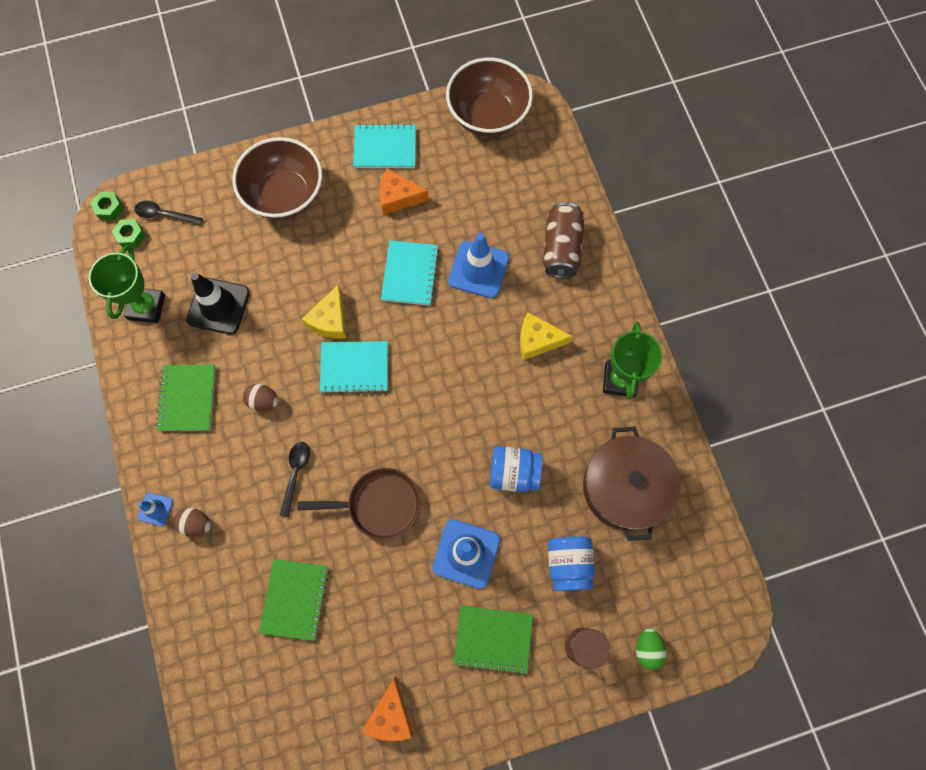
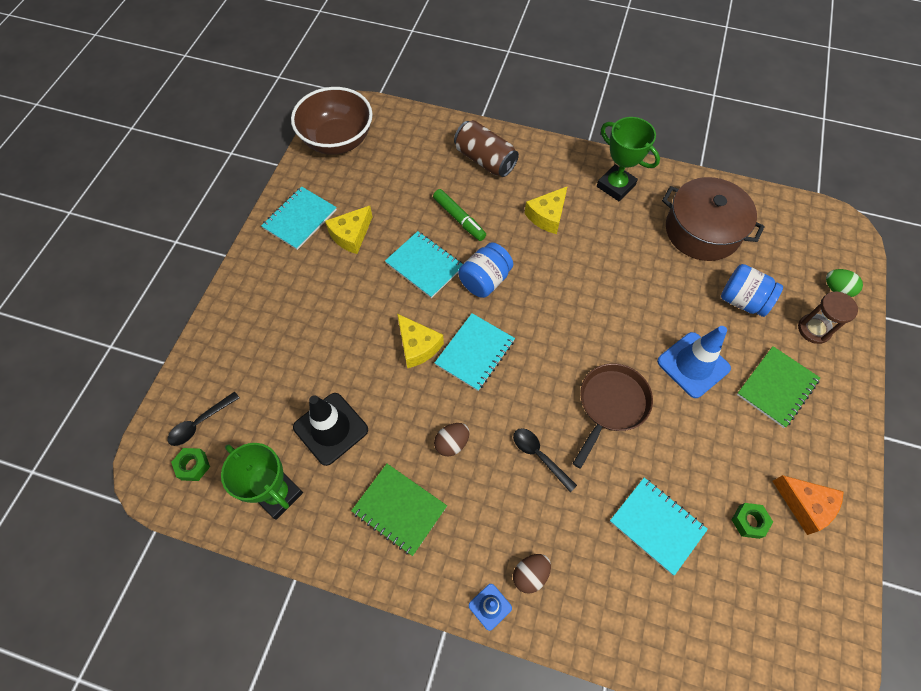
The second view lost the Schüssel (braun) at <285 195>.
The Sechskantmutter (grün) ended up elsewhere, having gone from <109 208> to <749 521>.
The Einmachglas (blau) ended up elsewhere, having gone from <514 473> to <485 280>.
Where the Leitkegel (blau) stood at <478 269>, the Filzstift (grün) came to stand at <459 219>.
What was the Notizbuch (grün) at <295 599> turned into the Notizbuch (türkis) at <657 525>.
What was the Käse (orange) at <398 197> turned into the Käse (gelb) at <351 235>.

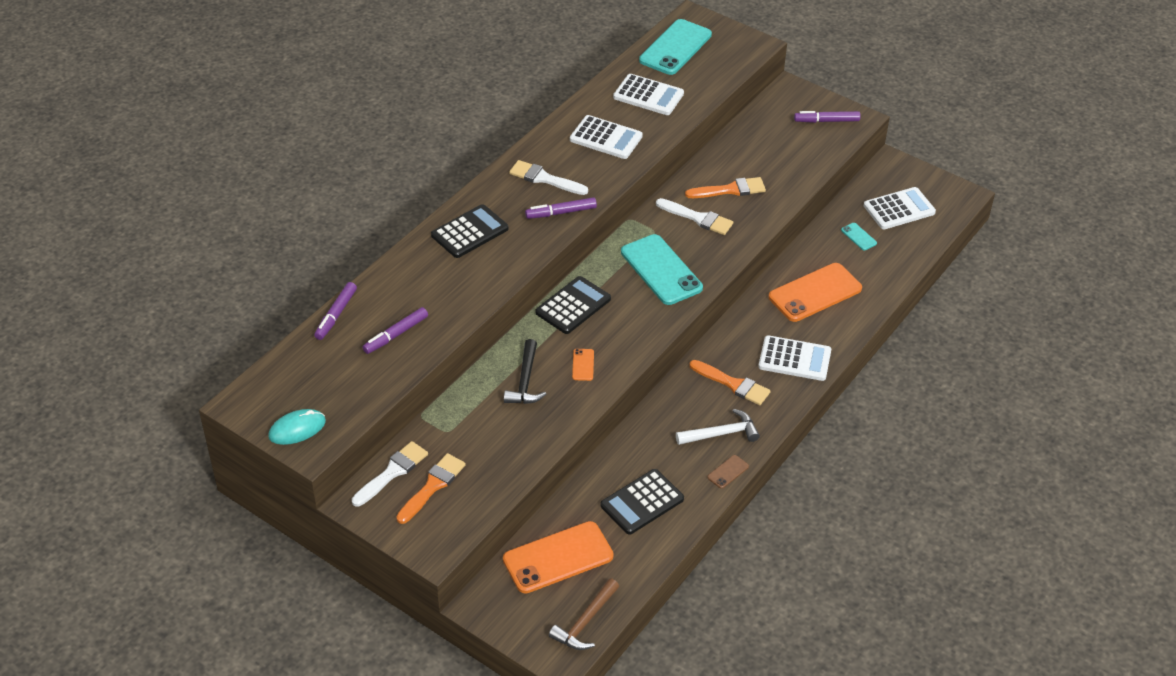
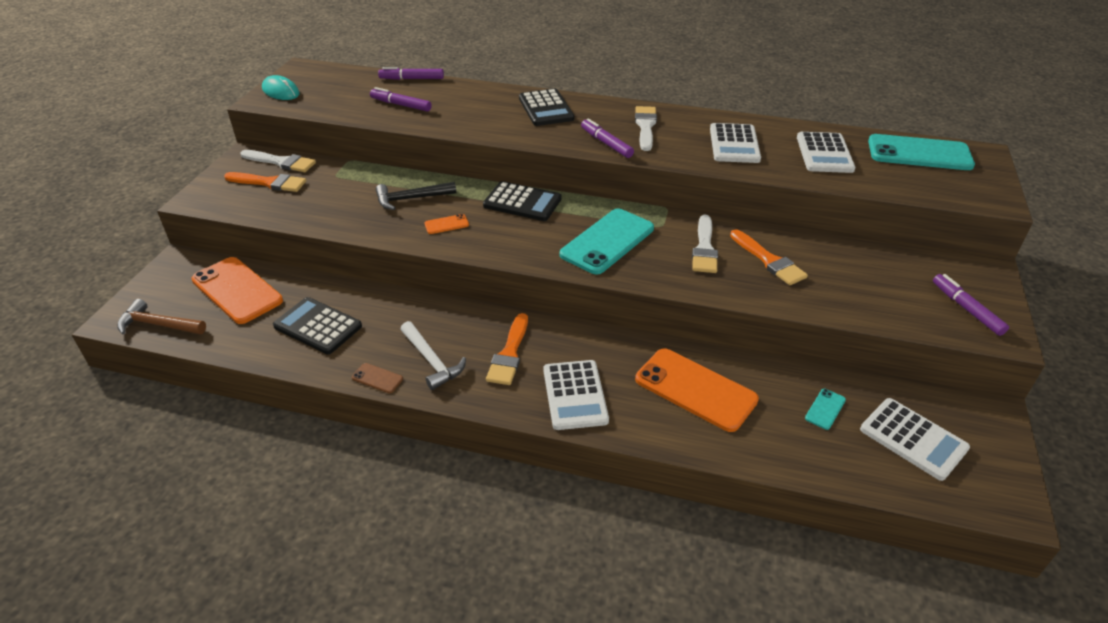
The Taschenrechner (schwarz) at <470 232> ended up facing another way, 45 degrees clockwise from before.

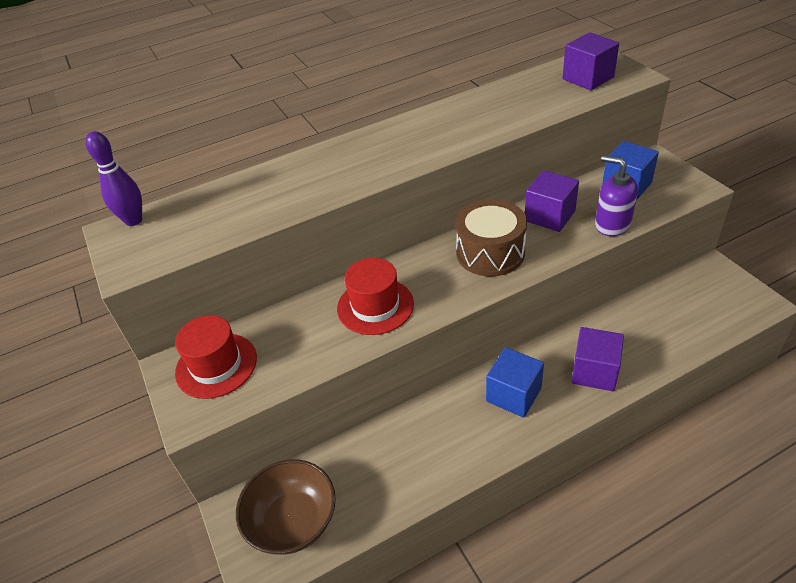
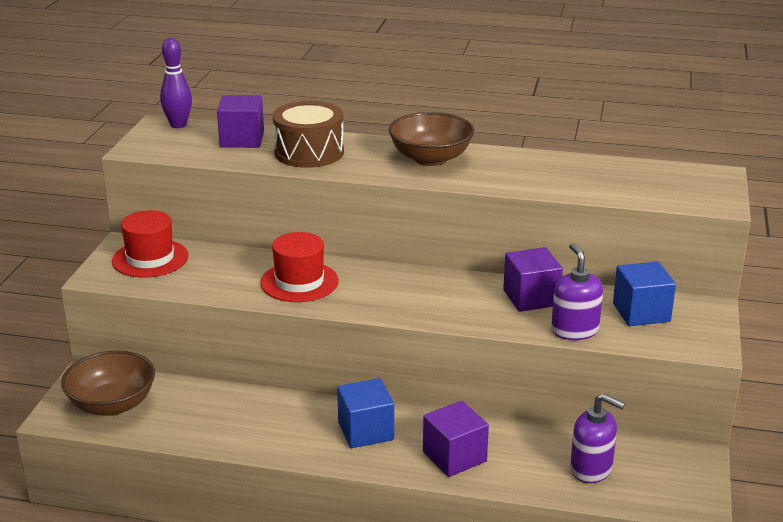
The second view gained the Schüssel (braun) at <430 158>.
The second view gained the Seifenspender (lila) at <591 469>.
The Trommel (braun) ended up elsewhere, having gone from <490 252> to <309 152>.
The Kubus (lila) ended up elsewhere, having gone from <588 78> to <242 139>.

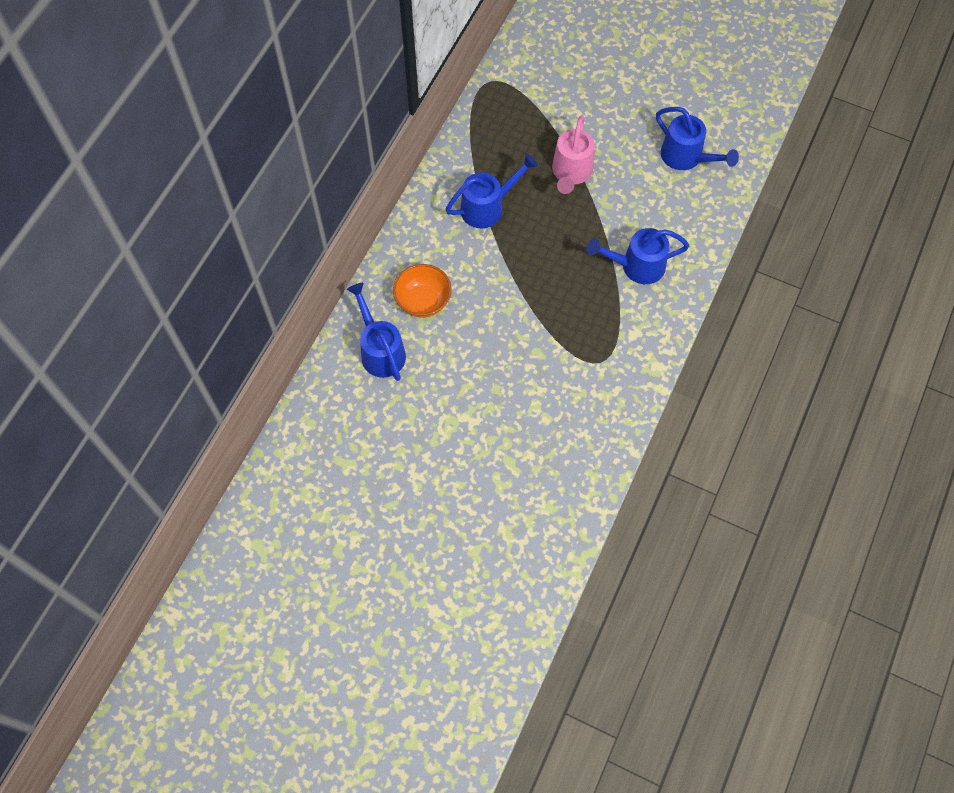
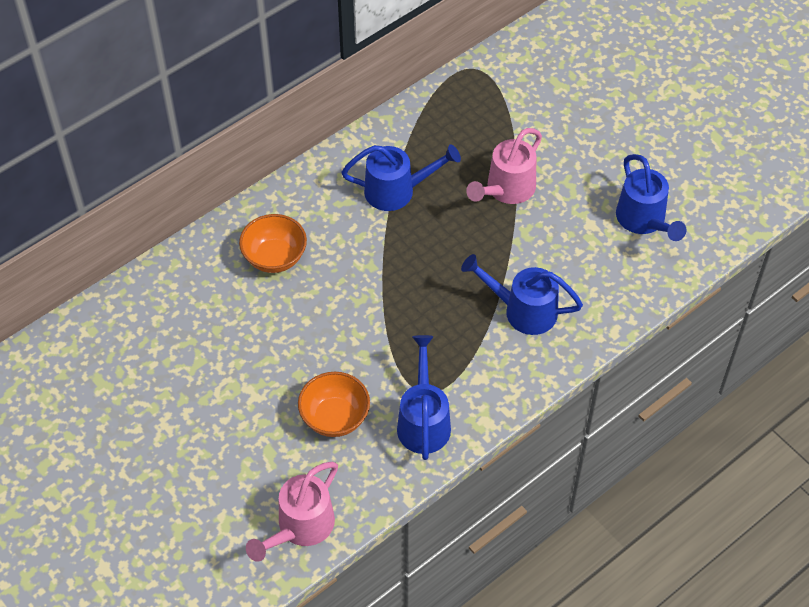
The second view gained the Gießkanne (rosa) at <300 528>.
The second view gained the Schüssel (orange) at <335 417>.
The Gießkanne (blau) ended up elsewhere, having gone from <380 350> to <423 421>.

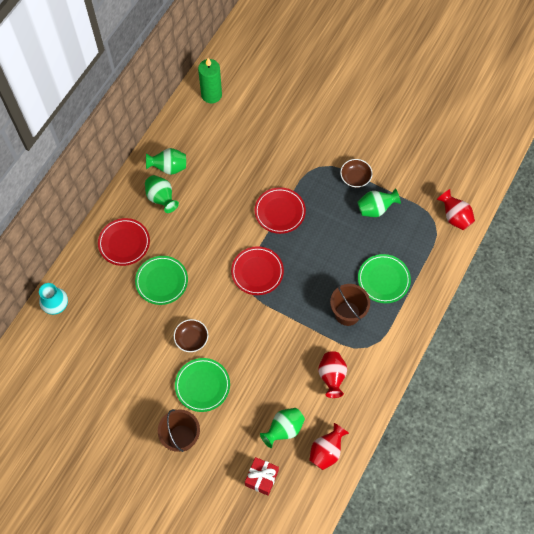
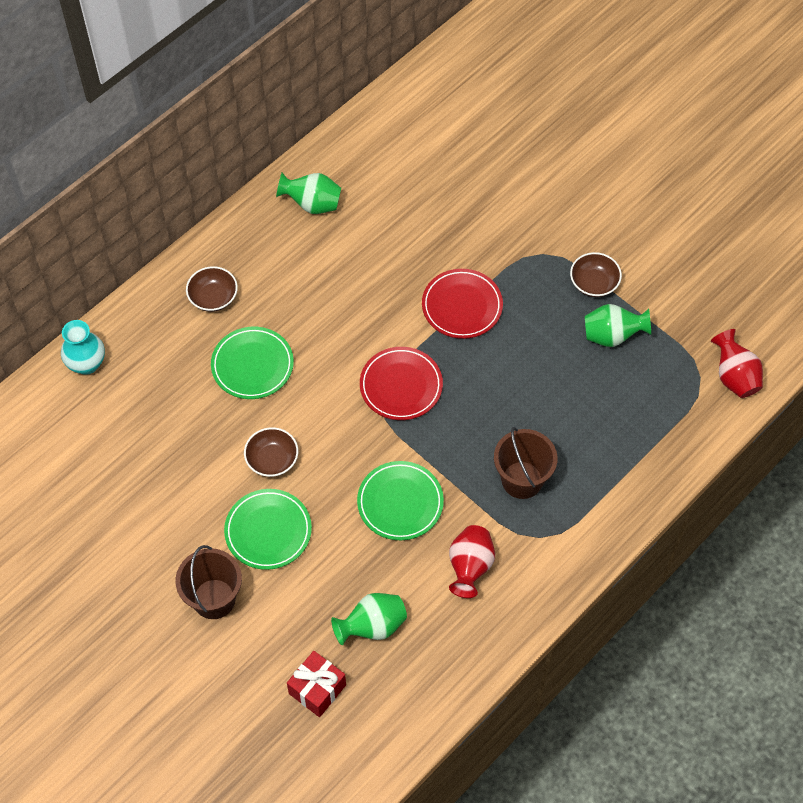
The second view lost the Vase (grün) at <161 198>.
The second view lost the Kerze (grün) at <211 95>.
The second view lost the Vase (rot) at <326 451>.
The Teller (grün) ended up elsewhere, having gone from <383 280> to <400 503>.
Where the Teller (rot) stood at <124 243>, the Schüssel (braun) came to stand at <213 297>.

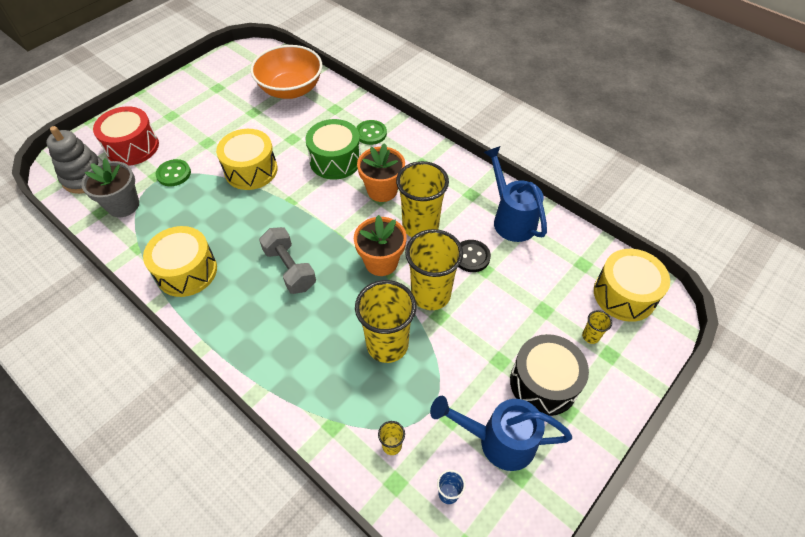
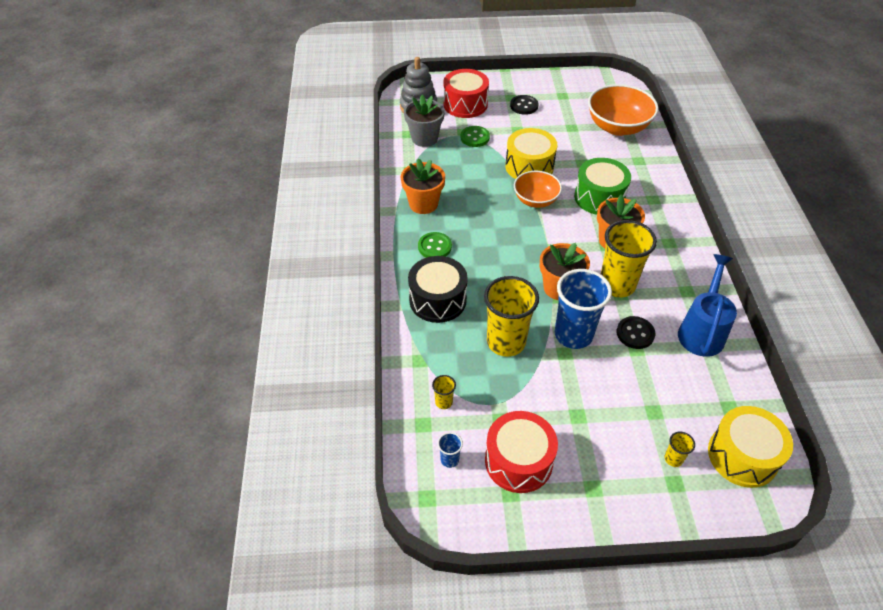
The second view lost the Hantel (grau) at <290 269>.
The second view gained the Knopf (schwarz) at <524 106>.
The second view gained the Schüssel (orange) at <535 200>.
The Knopf (grün) ended up elsewhere, having gone from <371 133> to <434 247>.
The Trommel (schwarz) ended up elsewhere, having gone from <543 383> to <437 300>.
Where the Trommel (gelb) stood at <186 271>, the Blumentopf (orange) came to stand at <423 204>.
Where the Gießkanne (blau) stood at <498 441>, the Trommel (rot) came to stand at <518 461>.
What was the Becher (gelb) at <430 294> turned into the Becher (blau) at <573 335>.

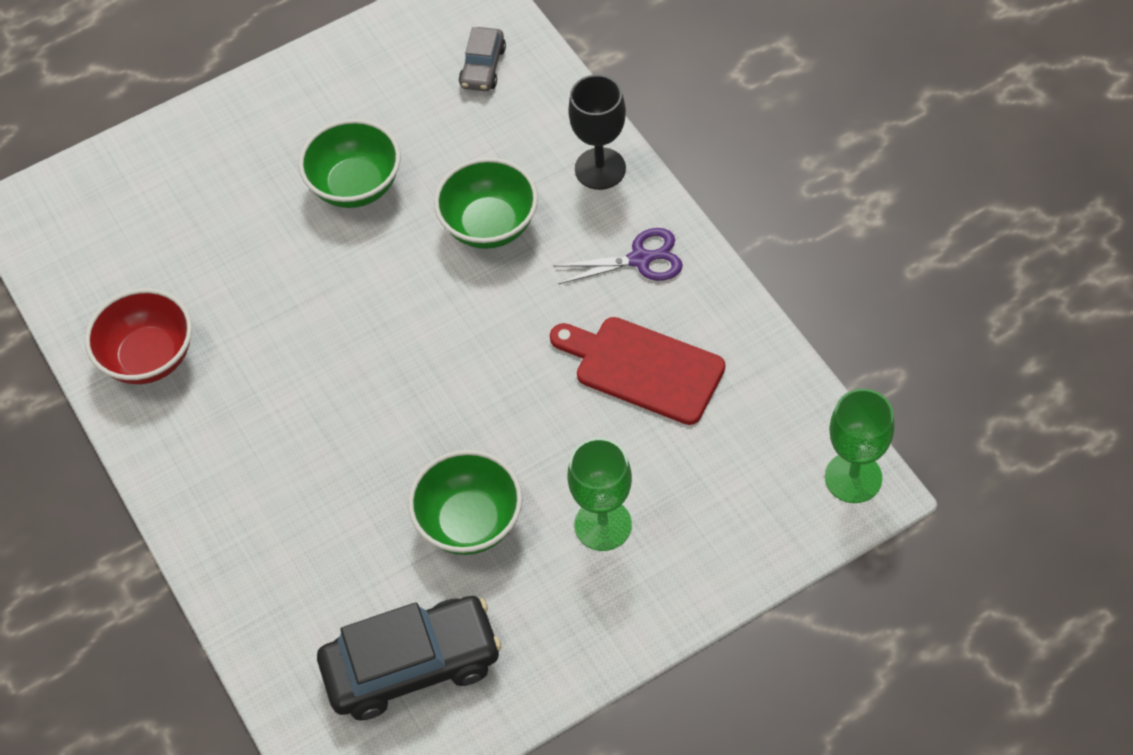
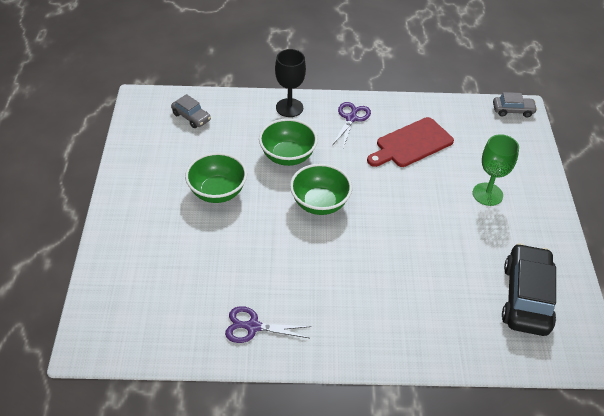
The Schüssel (grün) ended up elsewhere, having gone from <469 522> to <319 203>.
Where the Schüssel (rot) stood at <149 357>, the Schere (lila) came to stand at <252 327>.
Where the Kelch (grün) stood at <853 477>, the Auto (grau) came to stand at <513 110>.

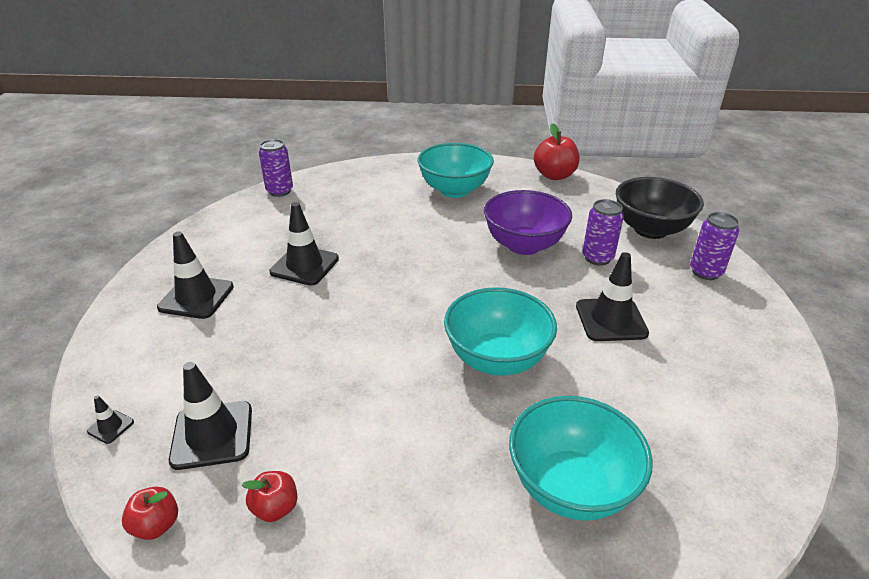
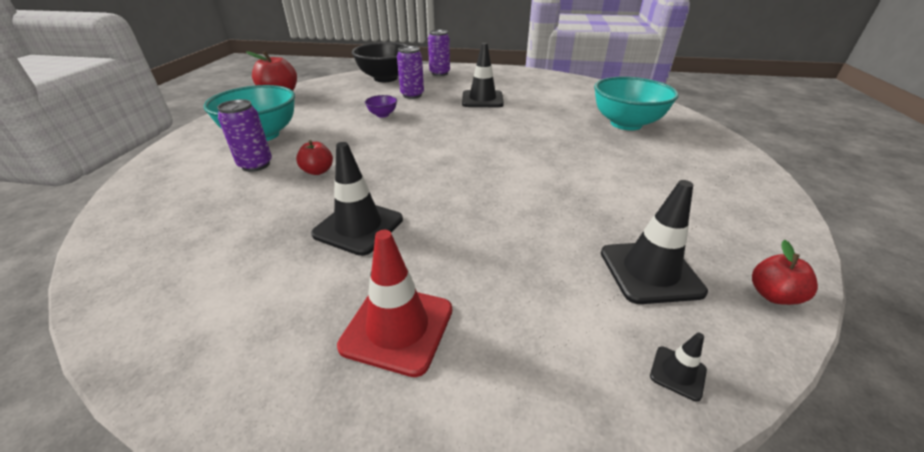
The second view lost the Schüssel (türkis) at <497 359>.
The Apfel (rot) ended up elsewhere, having gone from <275 508> to <318 171>.
The Dose (lila) ended up elsewhere, having gone from <280 191> to <256 165>.
What was the Leitkegel (schwarz) at <196 297> turned into the Leitkegel (rot) at <397 327>.
The size of the Schüssel (lila) at <524 245> changed by a factor of 0.44.

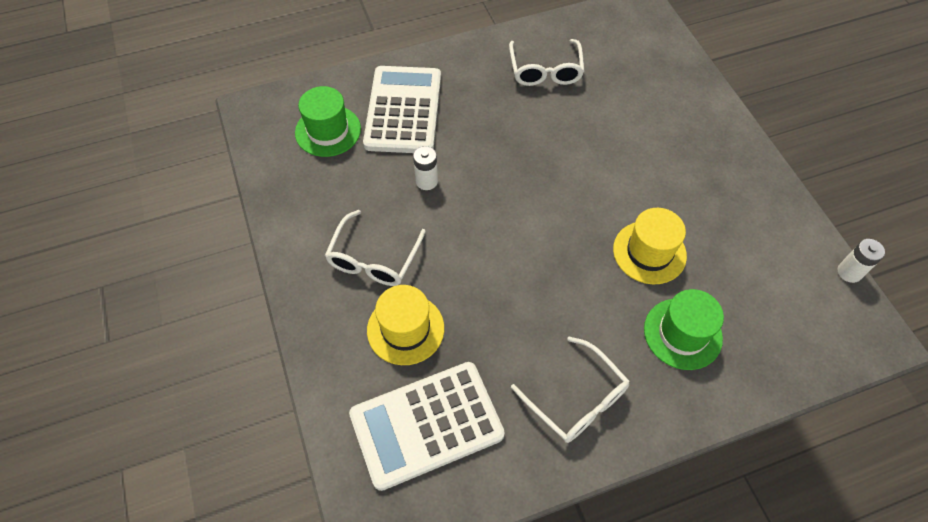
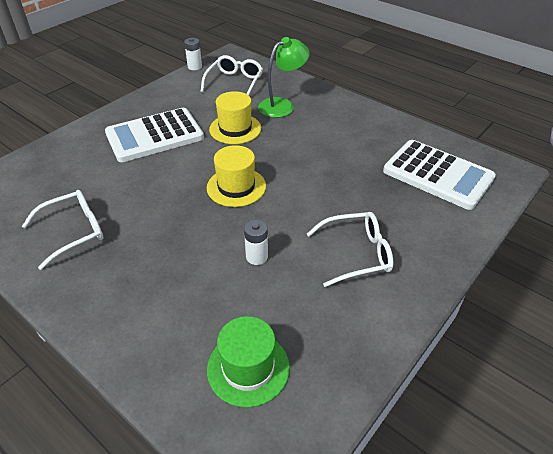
The Taschenrechner (weiß) ended up elsewhere, having gone from <403 110> to <154 136>.
The Hut (gelb) ended up elsewhere, having gone from <405 329> to <236 187>.
The Brille (weiß) ended up elsewhere, having gone from <576 399> to <234 82>.
Where the Hut (grün) stood at <682 333>, the Lampe (grün) came to stand at <282 105>.

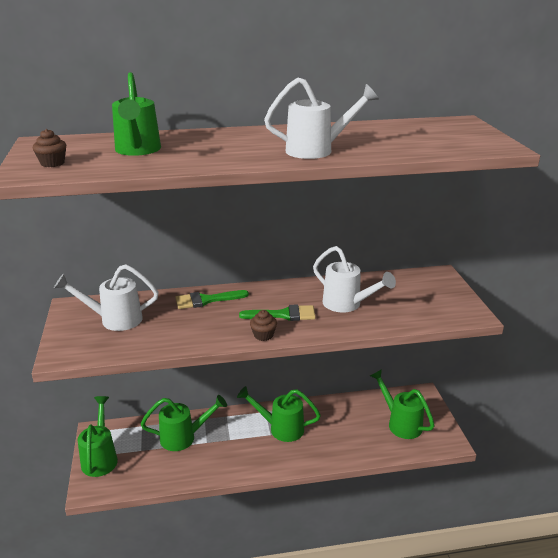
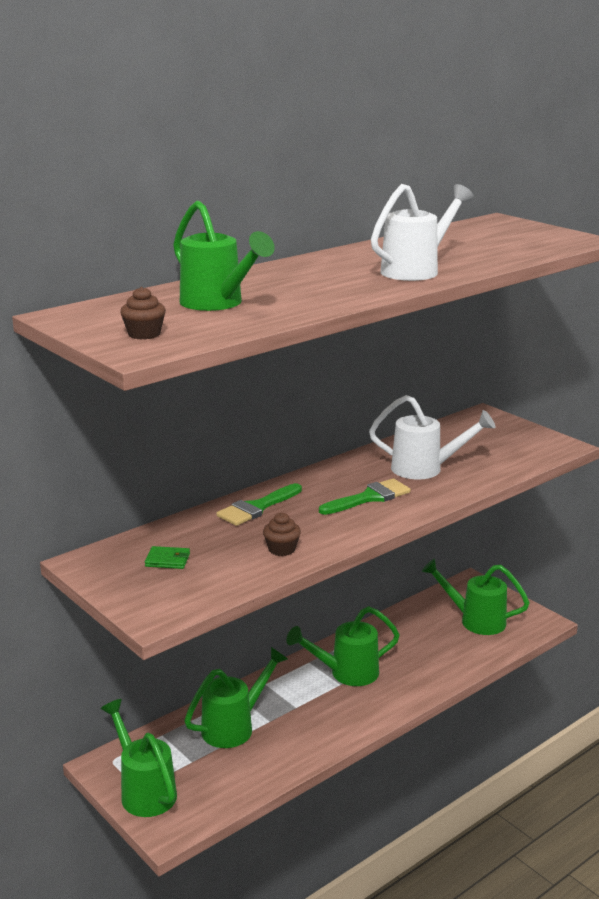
The Muffin (braun) ended up elsewhere, having gone from <263 335> to <282 549>.
Where the Gießkanne (weiß) stood at <114 320>, the Geldbörse (grün) came to stand at <167 560>.

